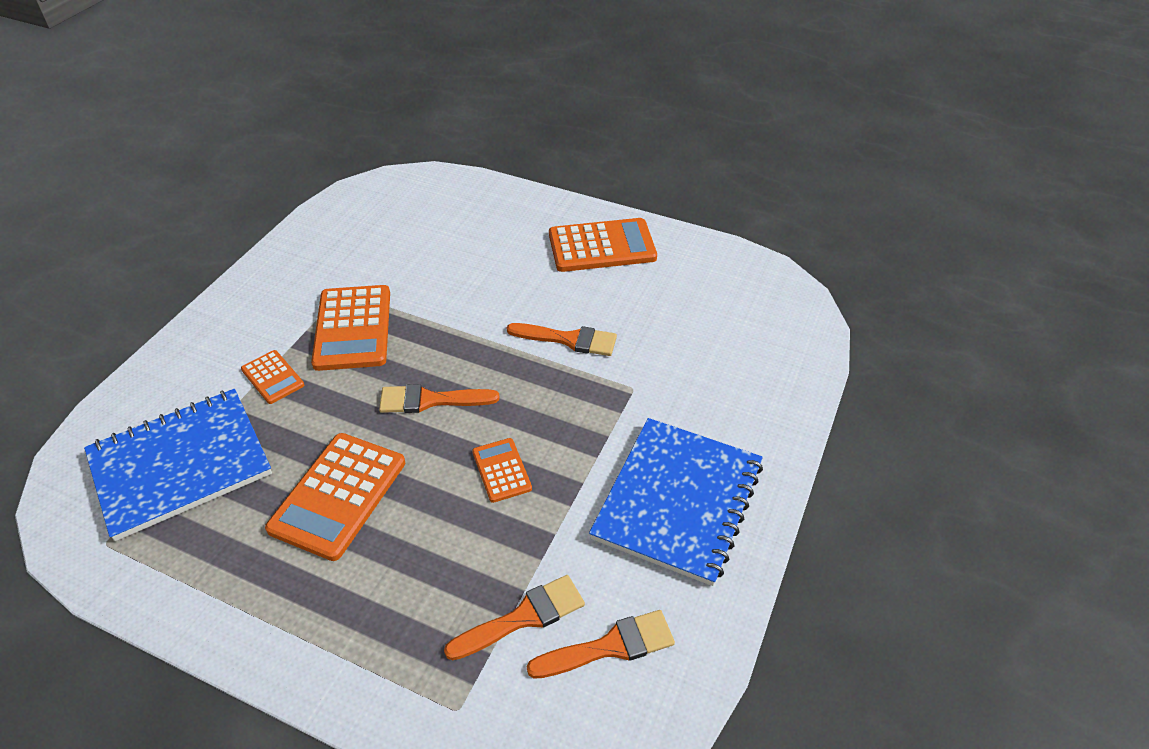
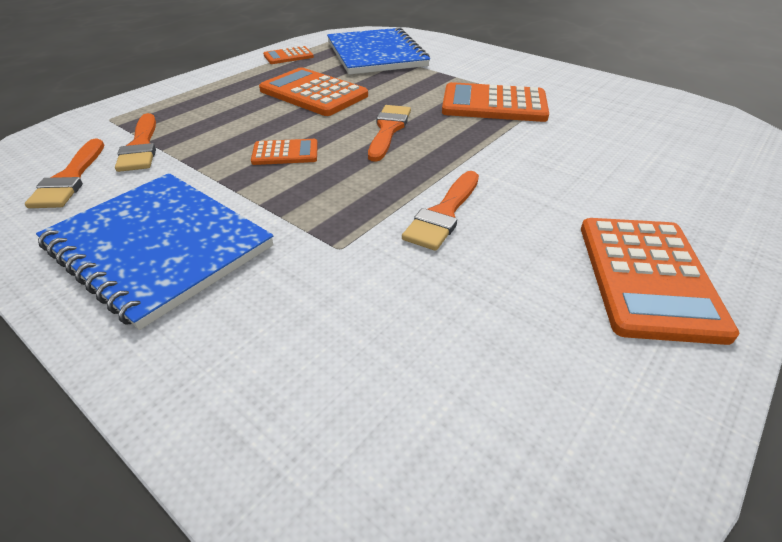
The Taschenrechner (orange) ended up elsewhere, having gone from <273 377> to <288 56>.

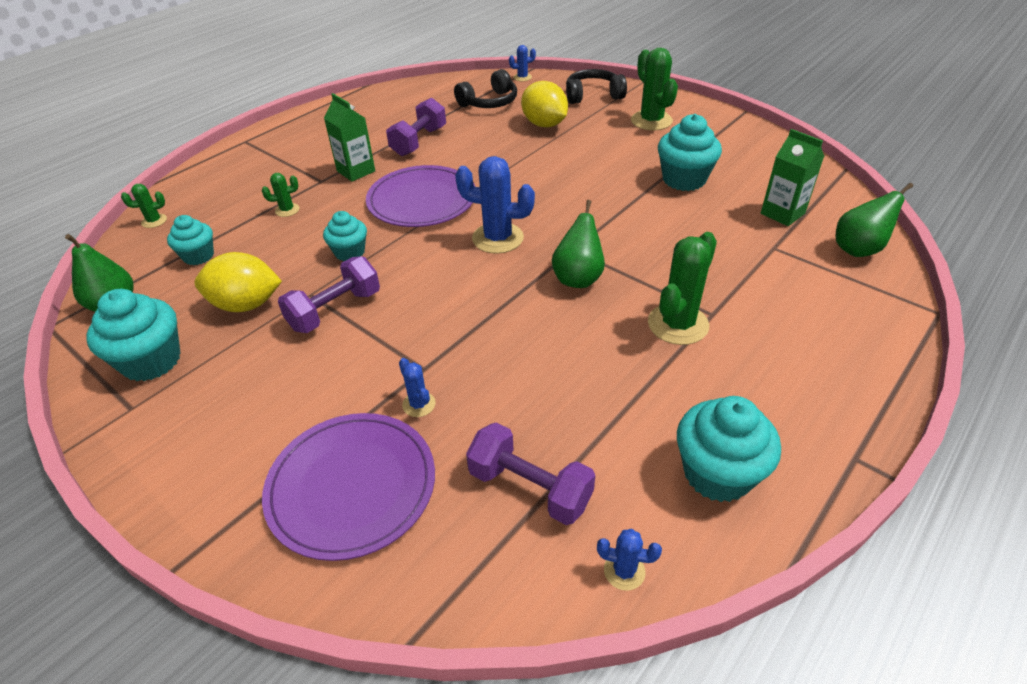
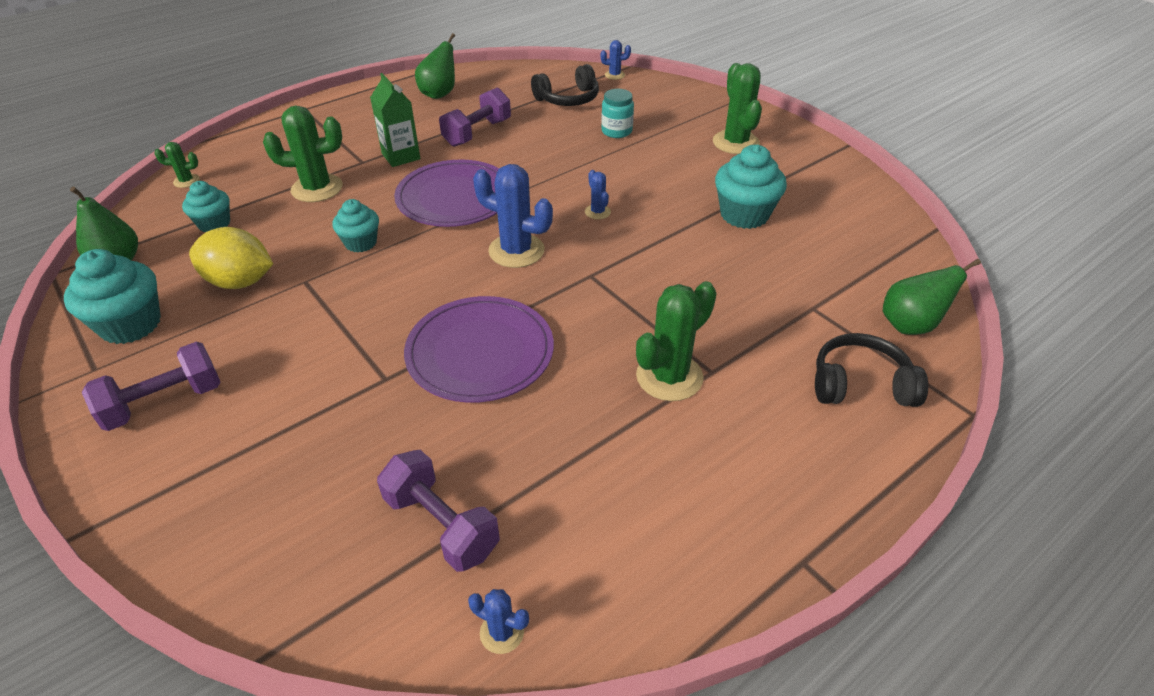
The second view lost the Muffin (türkis) at <717 473>.
The second view lost the Getränkekarton (grün) at <782 213>.
The Teller (lila) ended up elsewhere, having gone from <352 486> to <480 352>.
The Hantel (lila) ended up elsewhere, having gone from <335 310> to <164 402>.
The Kaktus (blau) ended up elsewhere, having gone from <419 404> to <597 212>.
The Birne (grün) ended up elsewhere, having gone from <578 278> to <439 94>.
The Kopfhörer (schwarz) ended up elsewhere, having gone from <593 95> to <860 385>.
Where the Zitrone (gelb) stood at <544 124>, the Einmachglas (türkis) came to stand at <616 131>.
The size of the Kaktus (grün) at <287 210> changed by a factor of 2.00.

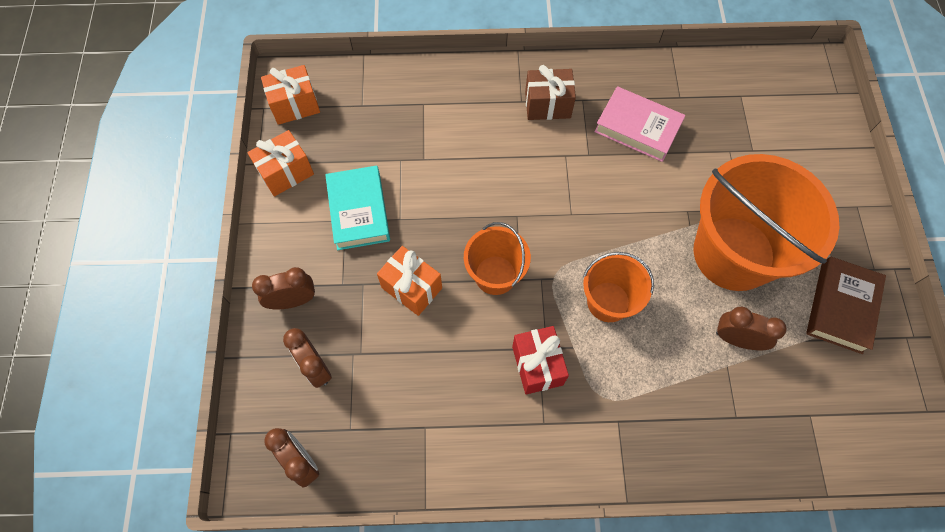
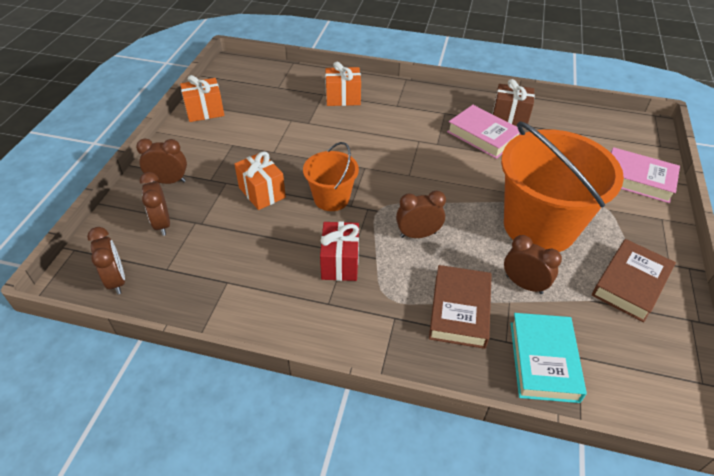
The second view gained the Buch (braun) at <459 310>.
The second view gained the Buch (rosa) at <637 179>.
The Geschenk (orange) ended up elsewhere, having gone from <295 105> to <343 98>.
The Buch (türkis) ended up elsewhere, having gone from <358 211> to <543 361>.
The Geschenk (braun) ended up elsewhere, having gone from <547 105> to <509 117>.
Where the Eimer (orange) stood at <608 302>, the Wecker (braun) came to stand at <418 234>.

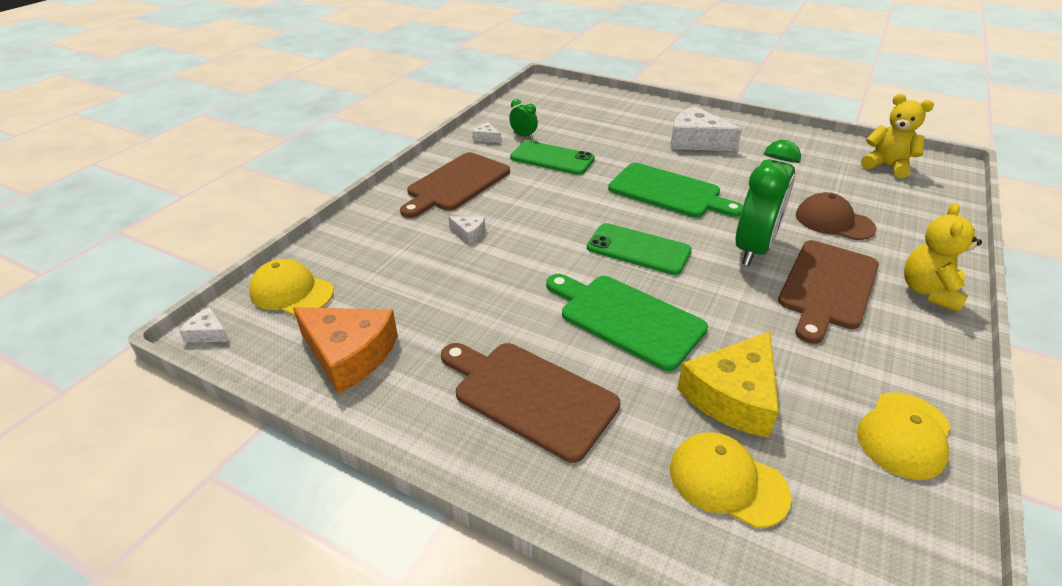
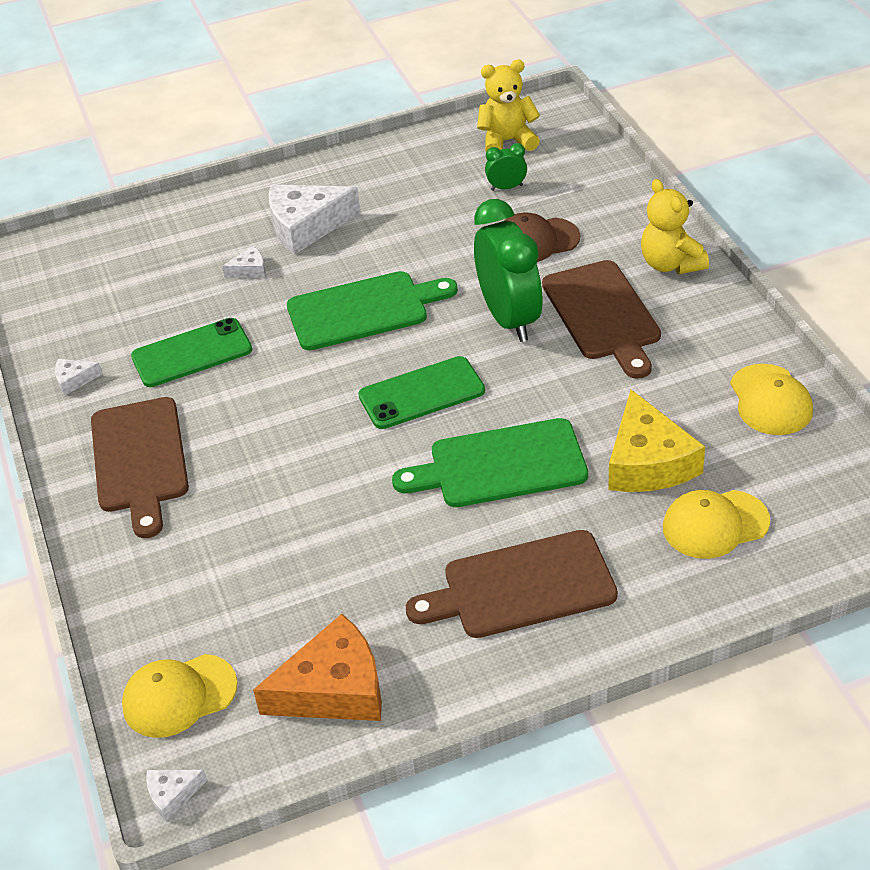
The Käse (weiß) ended up elsewhere, having gone from <469 233> to <249 269>.
The Wecker (grün) ended up elsewhere, having gone from <523 136> to <506 187>.

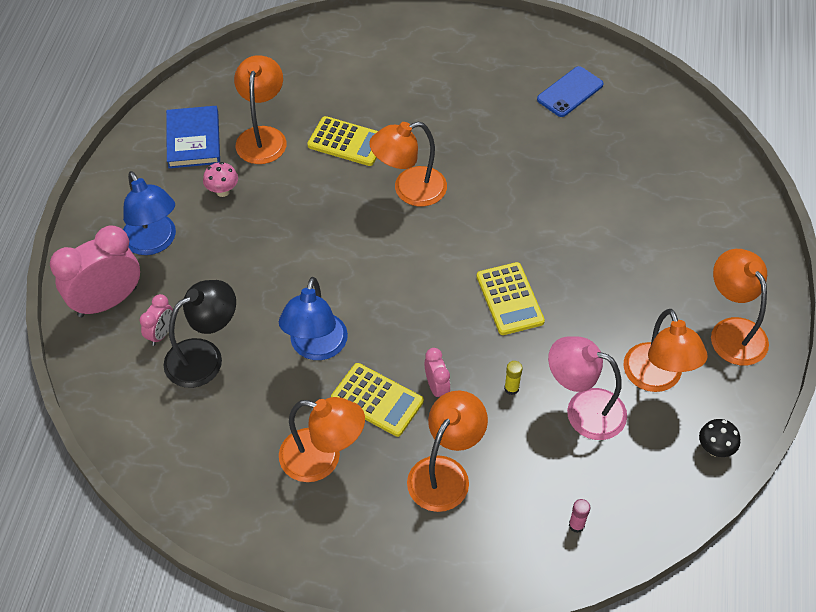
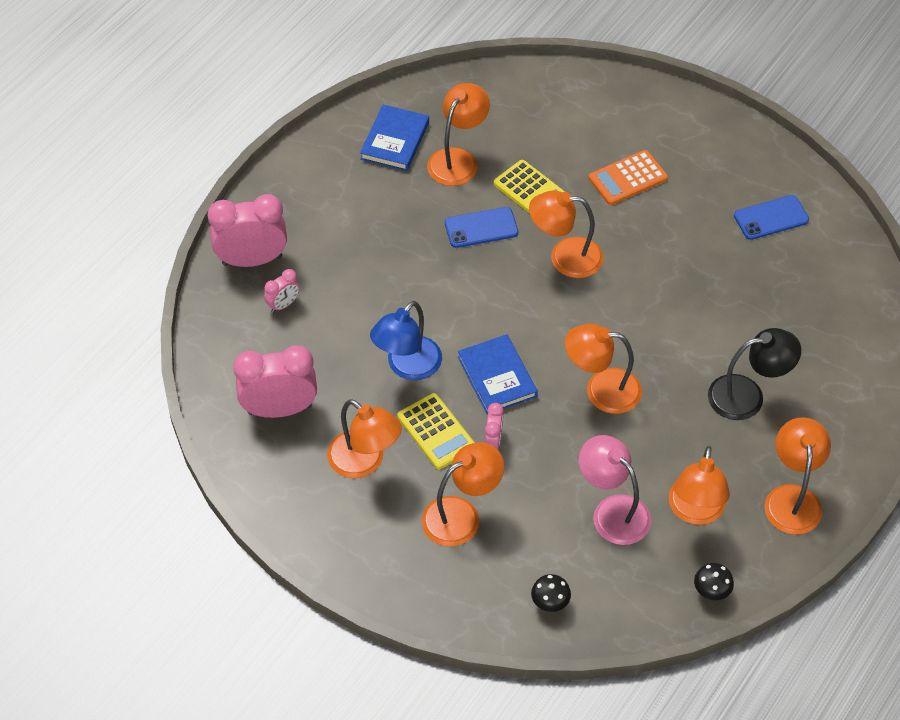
The second view lost the Lampe (blau) at <154 243>.
The second view lost the Pilz (rosa) at <223 191>.
The second view lost the Klebestift (gelb) at <511 388>.
The second view gained the Wecker (rosa) at <280 409>.
The second view gained the Handy (blau) at <481 228>.
The second view gained the Buch (blau) at <497 377>.
The second view gained the Taschenrechner (orange) at <627 178>.
The Lampe (schwarz) ended up elsewhere, having gone from <204 356> to <747 395>.
Where the Taschenrechner (gelb) stood at <509 299>, the Lampe (orange) came to stand at <601 390>.
Where the Klebestift (rosa) stood at <576 525>, the Pilz (schwarz) came to stand at <550 603>.

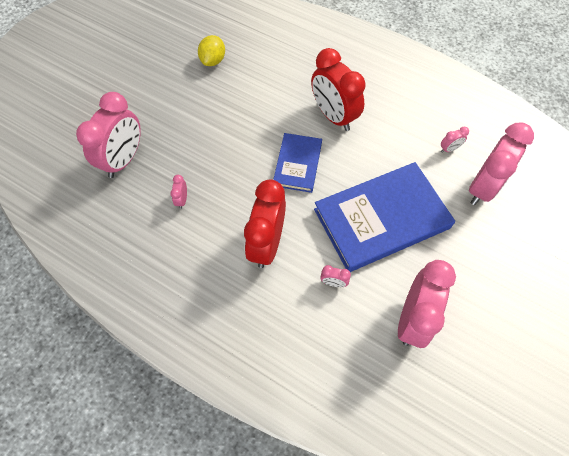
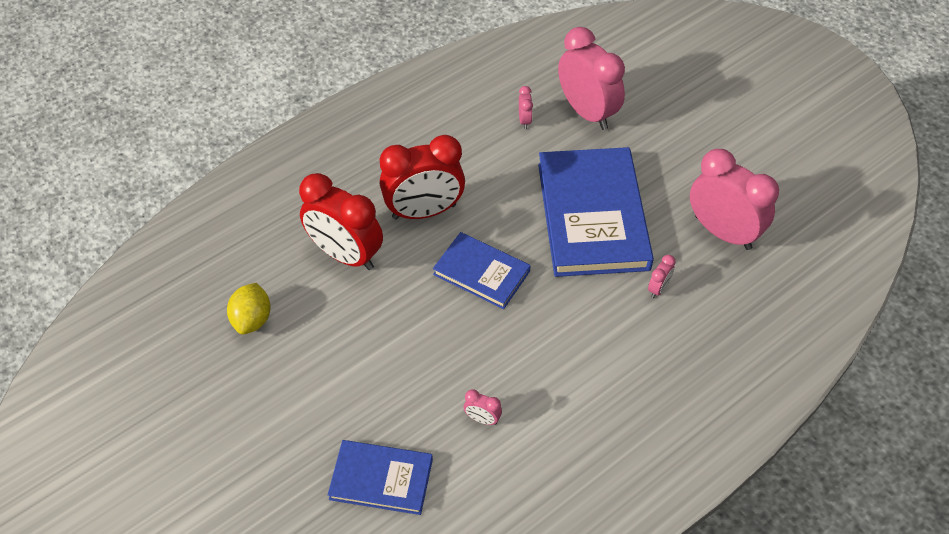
The Wecker (rot) ended up elsewhere, having gone from <267 244> to <345 255>.
Where the Wecker (rosa) stood at <124 159>, the Buch (blau) came to stand at <381 479>.
The Zitrone (gelb) at <213 60> ended up facing another way, 60 degrees clockwise from before.

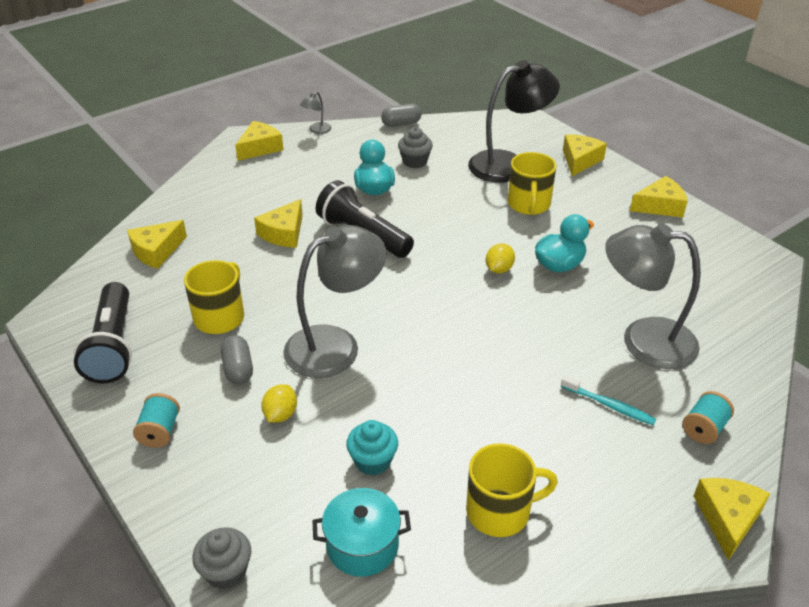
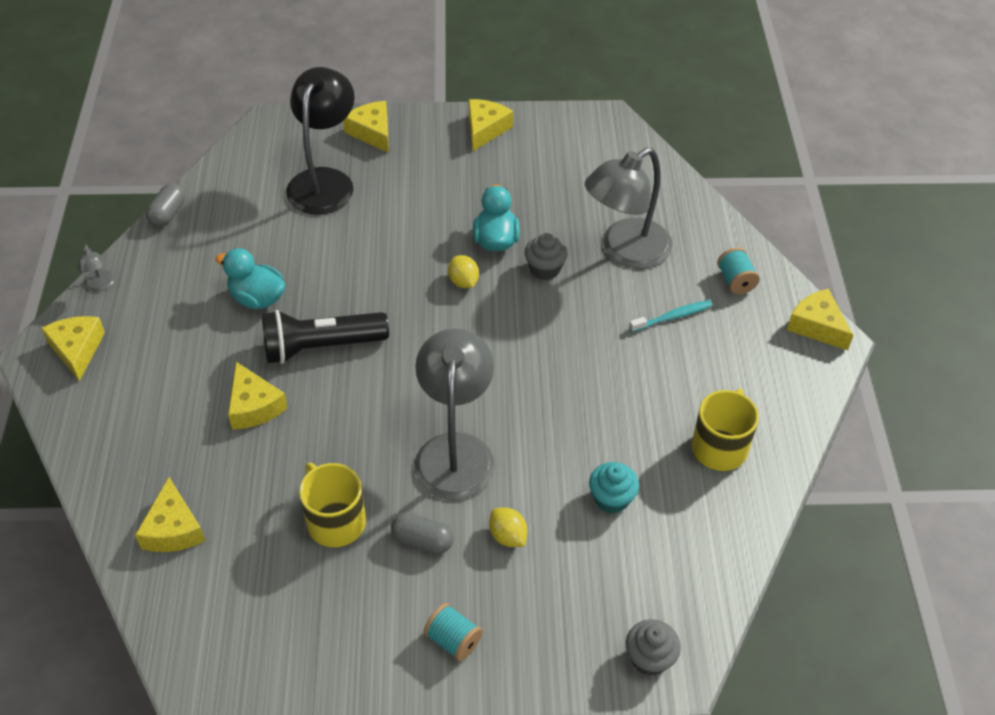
The second view lost the Taschenlampe (schwarz) at <113 346>.
The second view lost the Kochtopf (türkis) at <362 545>.
The second view lost the Tasse (gelb) at <529 204>.
The Muffin (grau) ended up elsewhere, having gone from <415 161> to <545 269>.

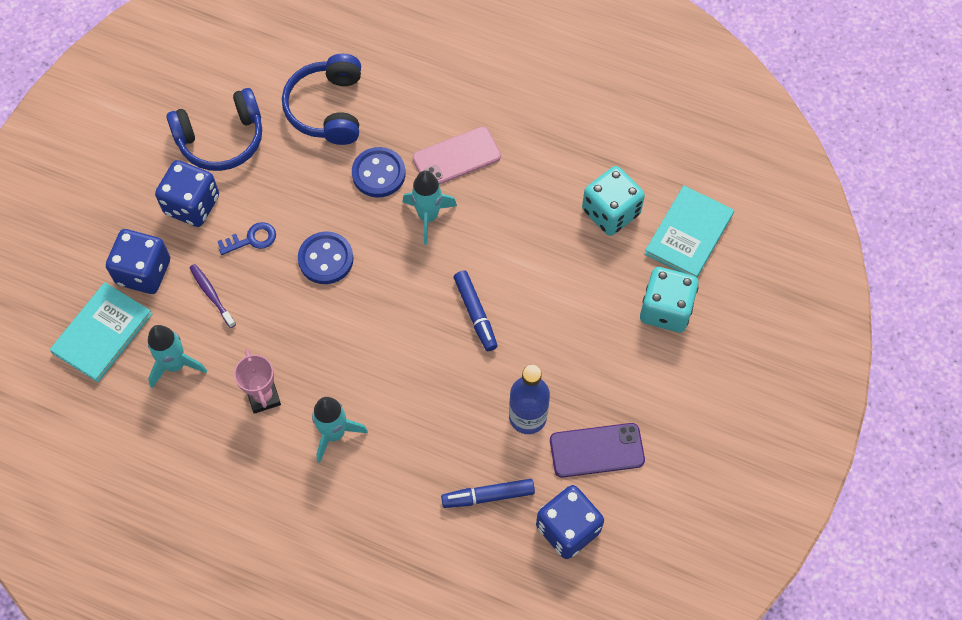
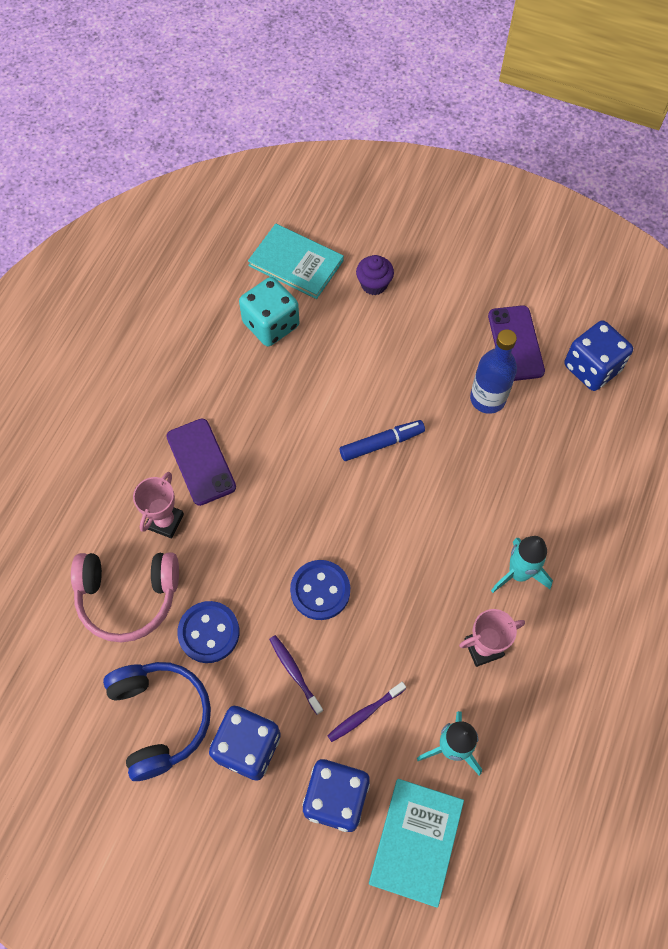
The second view lost the Rakete (türkis) at <428 216>.
The second view lost the Filzstift (blau) at <488 496>.
The second view gained the Pokal (rosa) at <165 521>.
The Knopf (blau) ended up elsewhere, having gone from <378 173> to <209 632>.
Where the Schlüssel (blau) stood at <252 239>, the Zahnbürste (lila) came to stand at <294 673>.
Where the Spielwürfel (türkis) stood at <666 309>, the Muffin (lila) came to stand at <374 284>.
What was the Kopfhörer (blau) at <328 108> turned into the Kopfhörer (rosa) at <128 596>.
What was the Handy (rosa) at <456 157> turned into the Handy (lila) at <201 462>.
The Buch (türkis) at <102 333> ended up facing another way, 75 degrees clockwise from before.

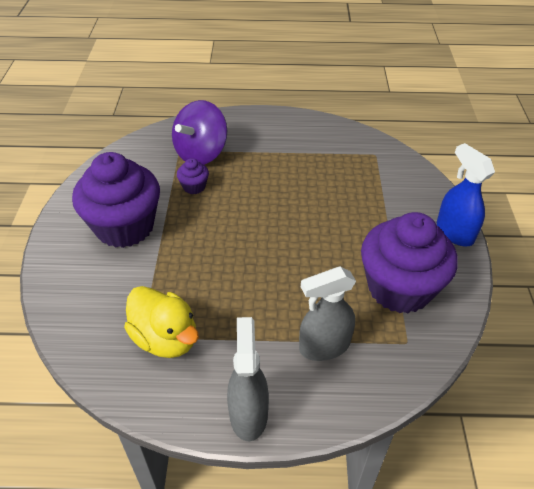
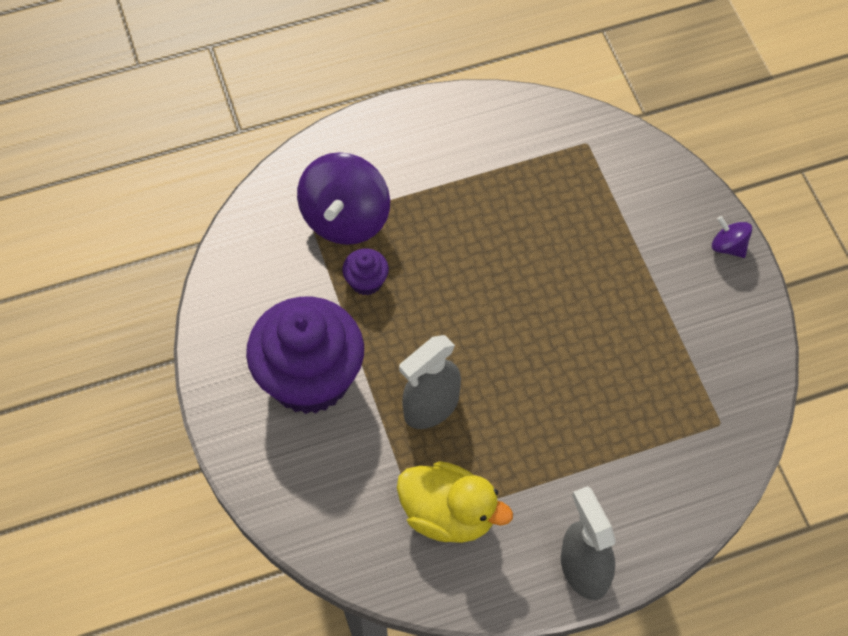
The second view lost the Muffin (lila) at <399 288>.
The Sprühflasche (grau) ended up elsewhere, having gone from <324 346> to <431 407>.
Where the Sprühflasche (blau) stood at <454 232>, the Kreisel (lila) came to stand at <728 246>.

